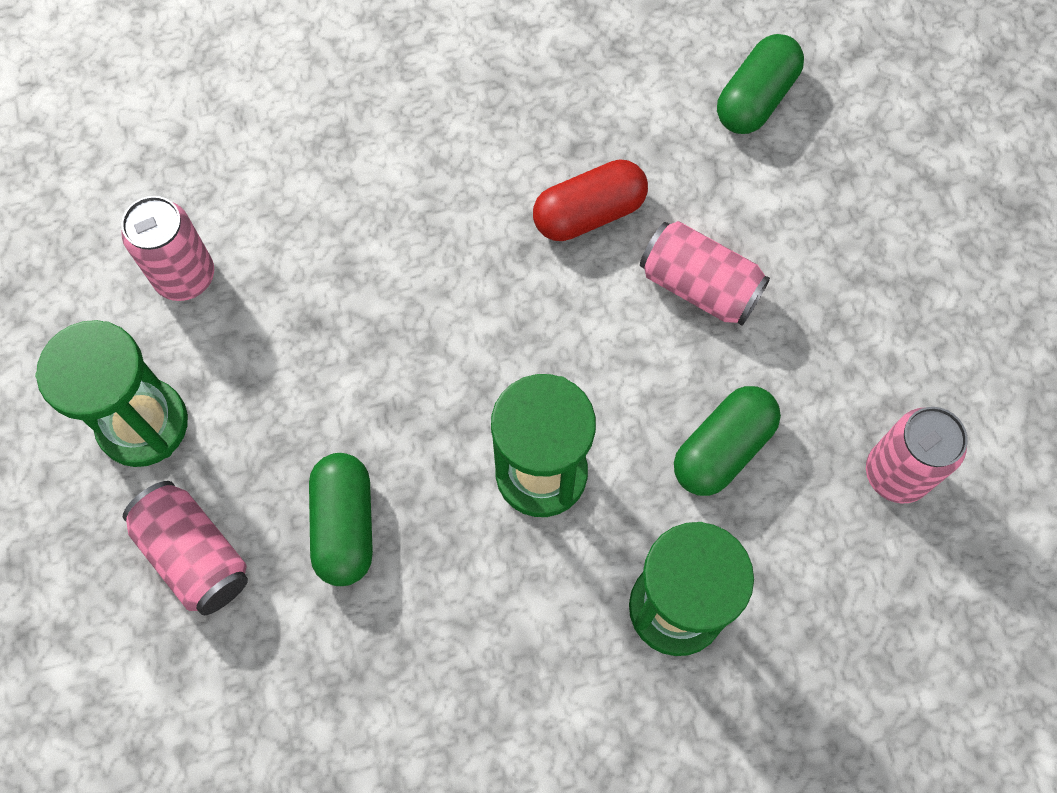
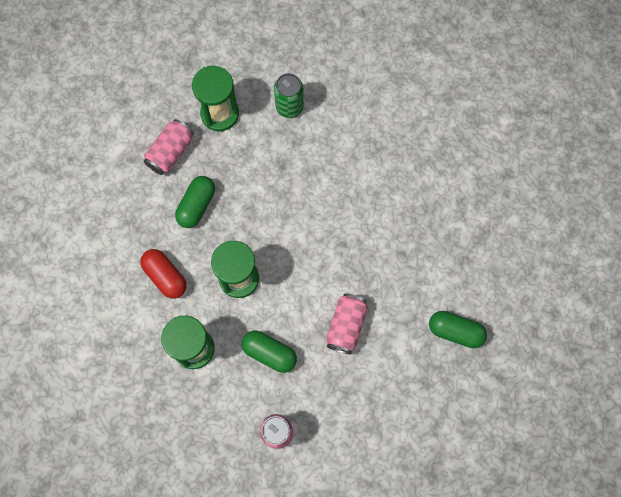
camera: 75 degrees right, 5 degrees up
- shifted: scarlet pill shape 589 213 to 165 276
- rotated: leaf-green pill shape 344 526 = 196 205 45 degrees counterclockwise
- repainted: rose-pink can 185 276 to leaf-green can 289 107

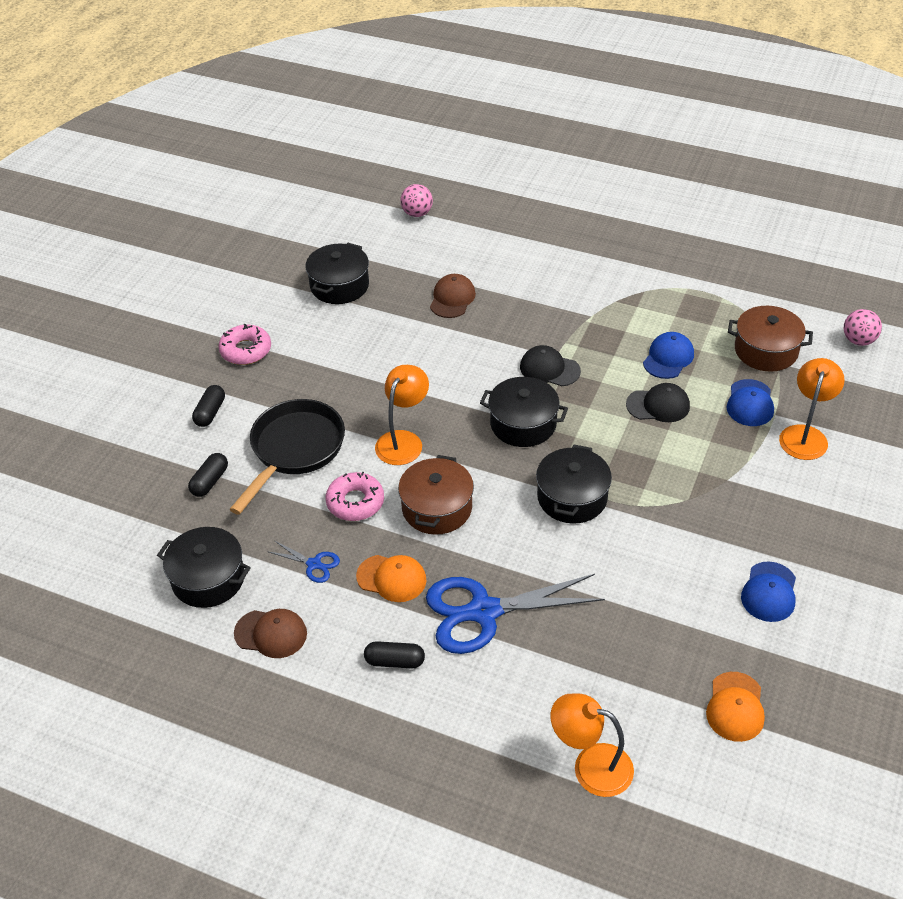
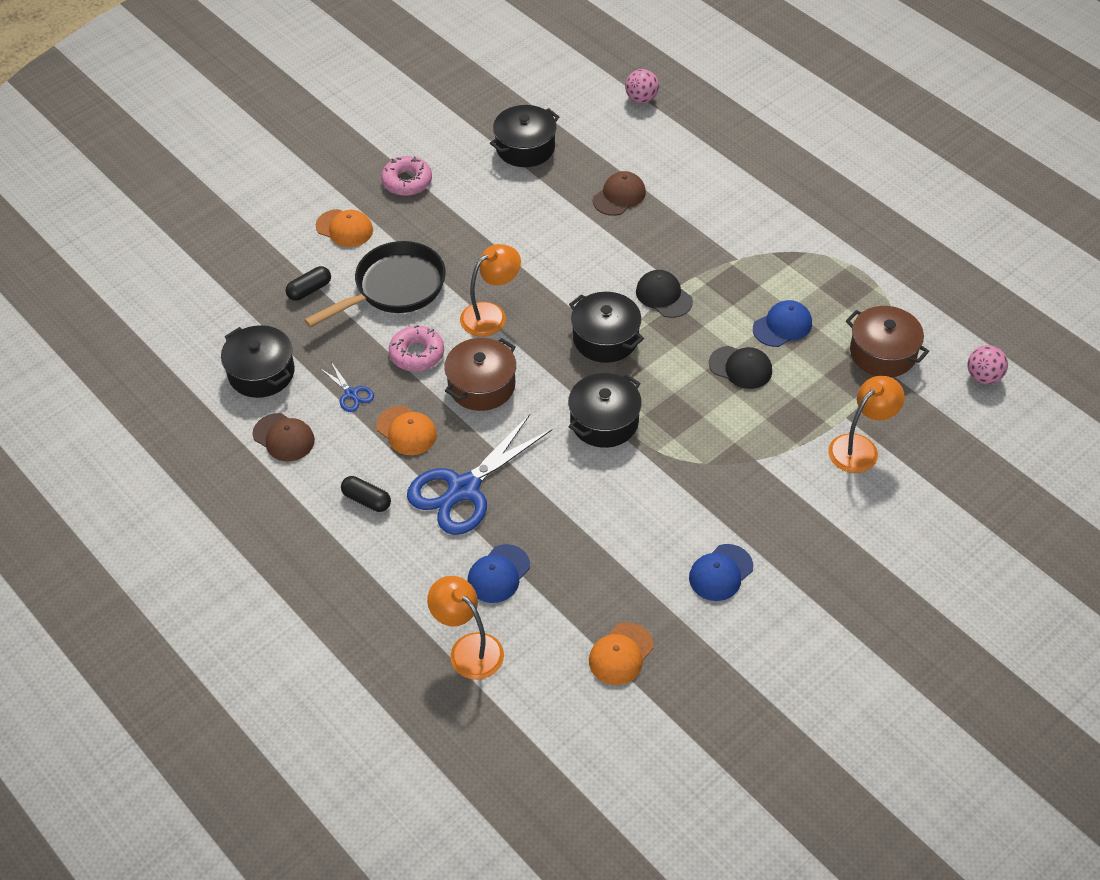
camera: 25 degrees right, 5 degrees up
- swapped: black pill shape 210 412 to orange cap 344 228
- rotated: blue pair of scissors 483 612 = 464 489 60 degrees counterclockwise
- shifted: blue cap 750 403 to 498 574

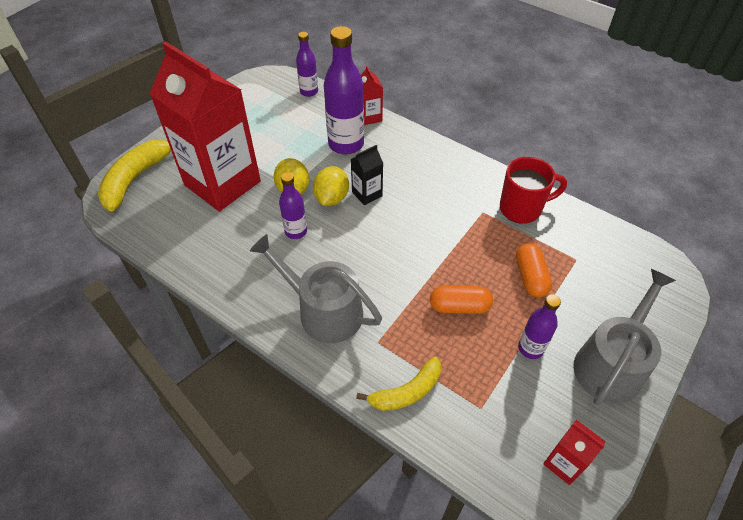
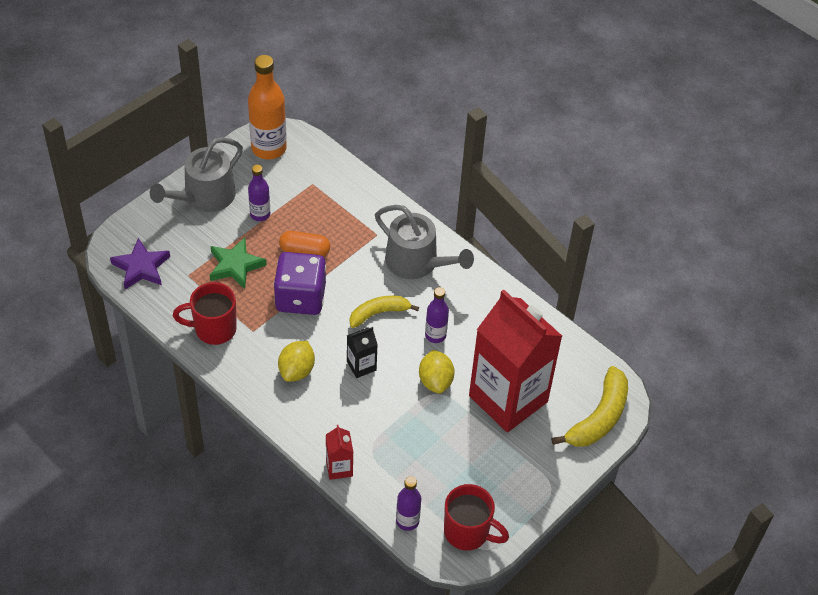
camera: 175 degrees left, 0 degrees up
- new: purple star 141 267
- swapped: orange pill shape 530 277 to leaf-green star 235 266
- swapped: scarlet milk carton 564 463 to orange bottle 269 148
- new: purple die 300 297
- shifted: bright yellow toy lemon 331 198 to 297 370
- shifted: bright yellow toy banana 406 392 to 379 313
- new: scarlet tea mug 468 532
- gone: purple bottle 346 144

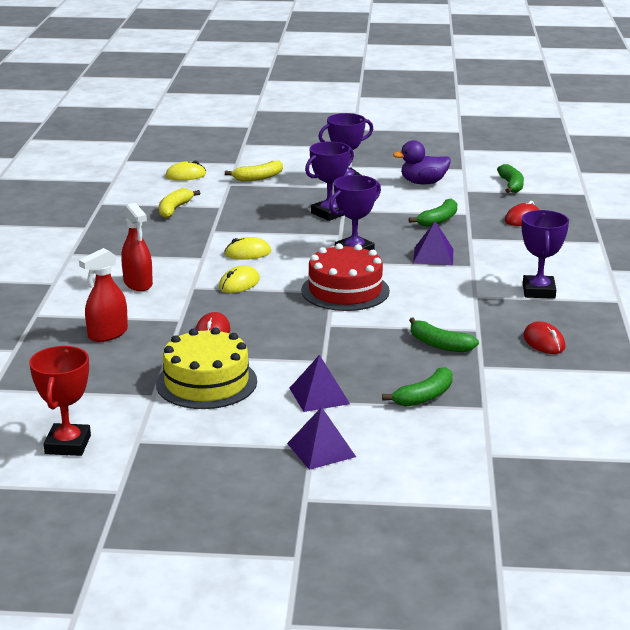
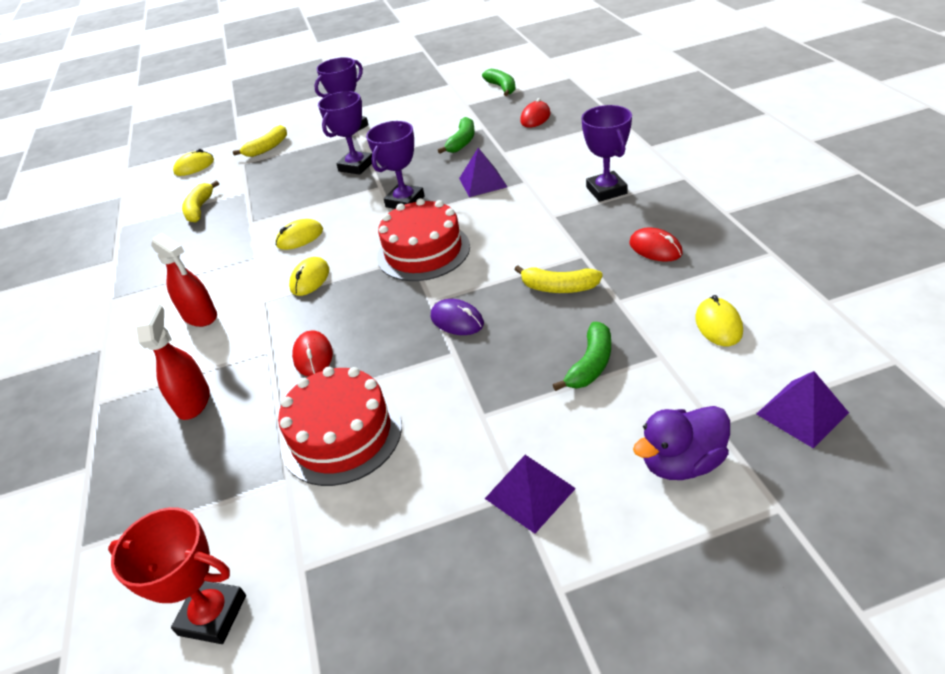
camera: 15 degrees left, 15 degrees up
- rotated: scarlet award cup 68 445 = 212 615 60 degrees counterclockwise
- rotated: scarlet spray bottle 107 334 = 193 401 150 degrees clockwise
- repainted: bright yellow layer cake 206 382 to scarlet layer cake 341 434
- new: purple PC mouse 457 320
- repainted: leaf-green toy banana 439 344 to bright yellow toy banana 558 287
- shifted: purple toy duck 423 183 to 681 462
- new: bright yellow PC mouse 718 325
- shifted: purple pyramid 319 395 to 801 413

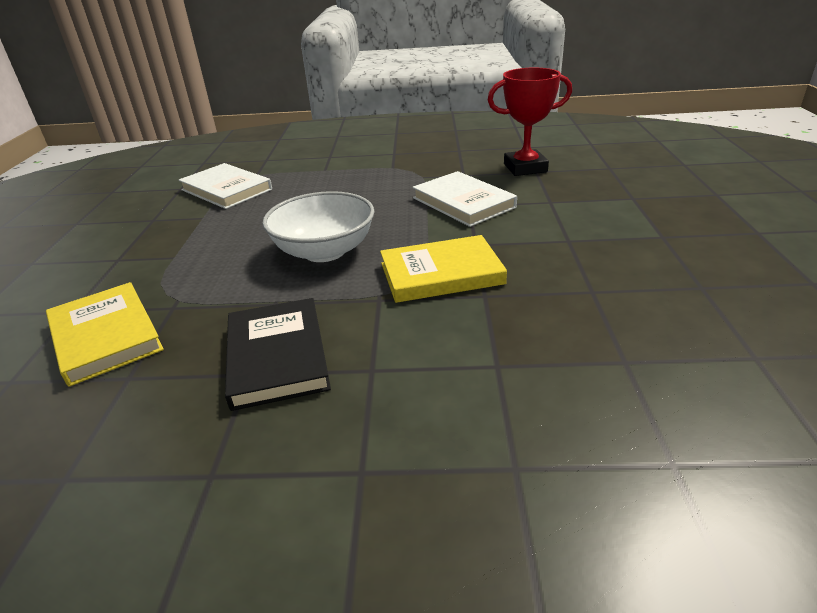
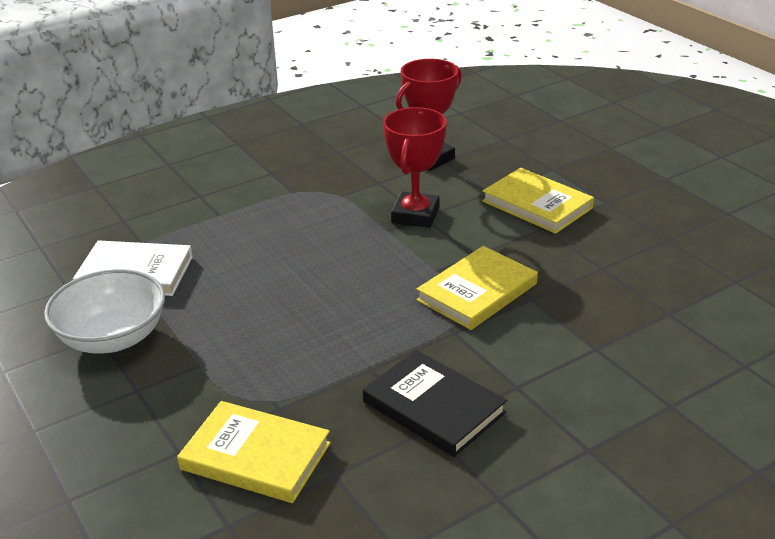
camera: 35 degrees left, 0 degrees up
- shifted: snow-white bowl 324 251 to 113 338
- swapped: snow-white hardcover 463 202 to scarlet award cup 415 215
- new: bright yellow hardcover 537 205

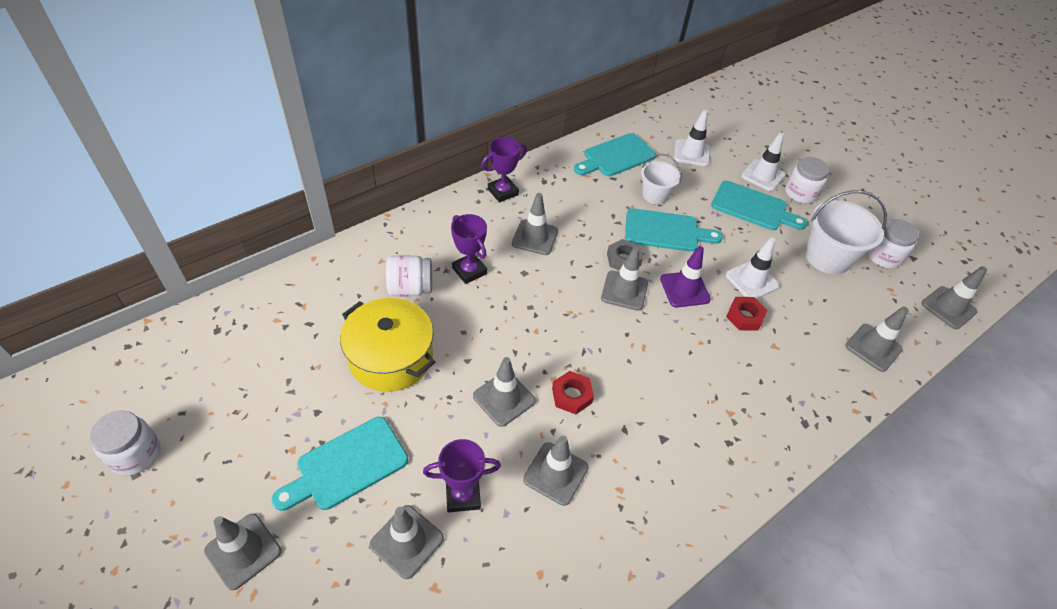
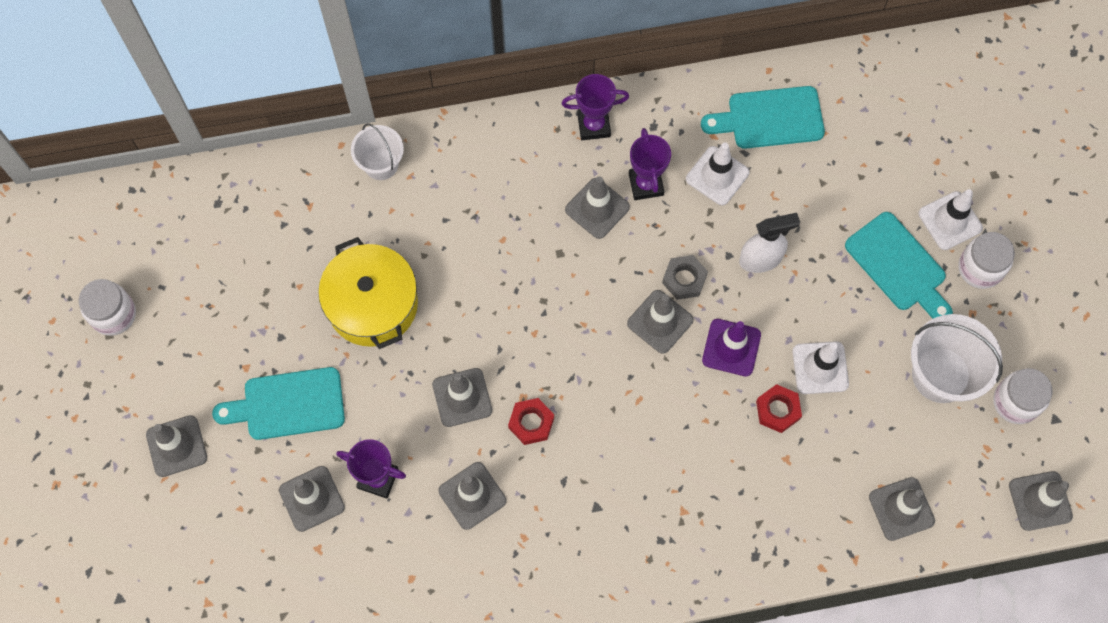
camera: 30 degrees right, 20 degrees up
- shifted: snow-white bucket 655 195 to 381 164
- shifted: purple award cup 469 271 to 646 184
- shifted: snow-white safety cone 691 153 to 717 176
- swapped: aqua bread board 666 231 to snow-white spray bottle 761 259
- gone: snow-white preserve jar 410 288

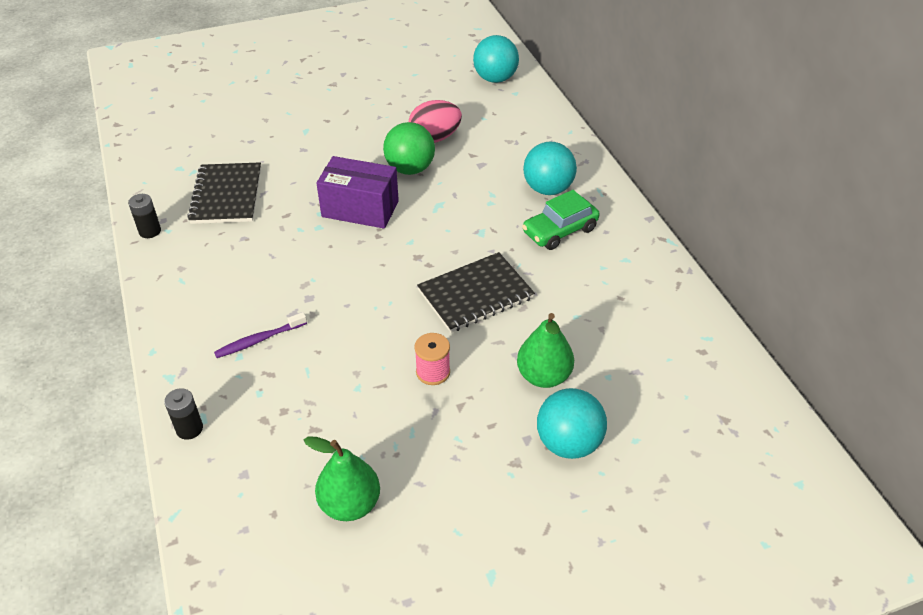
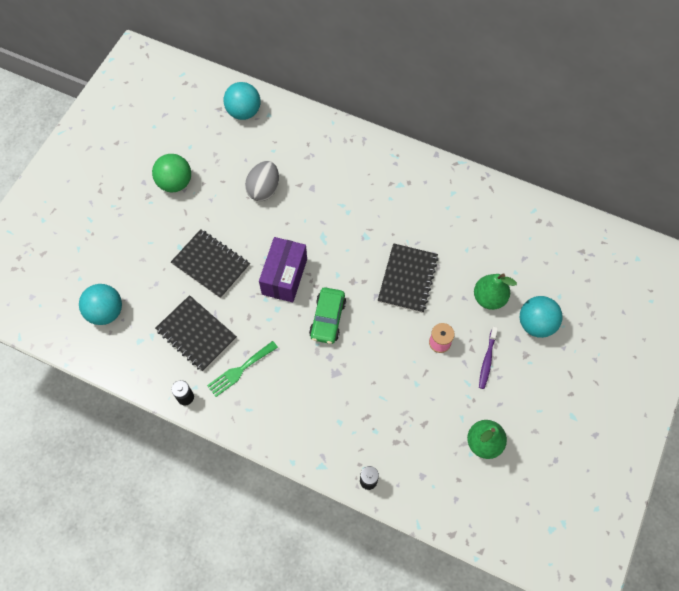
camera: 45 degrees left, 20 degrees up
- shifted: aqua ball 548 189 to 106 312
- shifted: leaf-green ball 410 169 to 175 183
- new: black notepad 211 264
- new: leaf-green dinner fork 240 370
- repainted: rose-pink toy egg 435 138 to grey toy egg 264 189
- rotated: purple box 360 209 = 284 276 45 degrees counterclockwise
- shifted: leaf-green car 560 231 to 328 319
- shifted: purple tooth brush 259 340 to 487 360

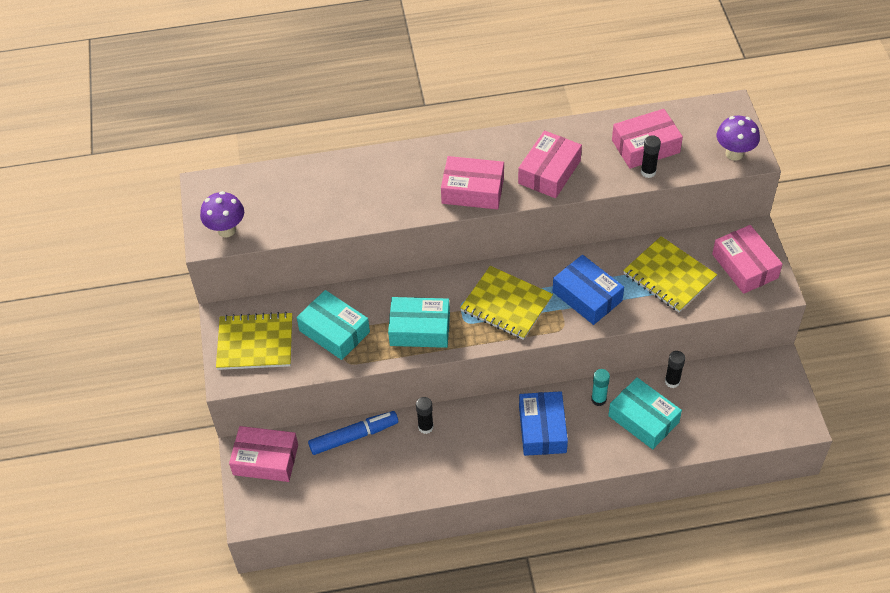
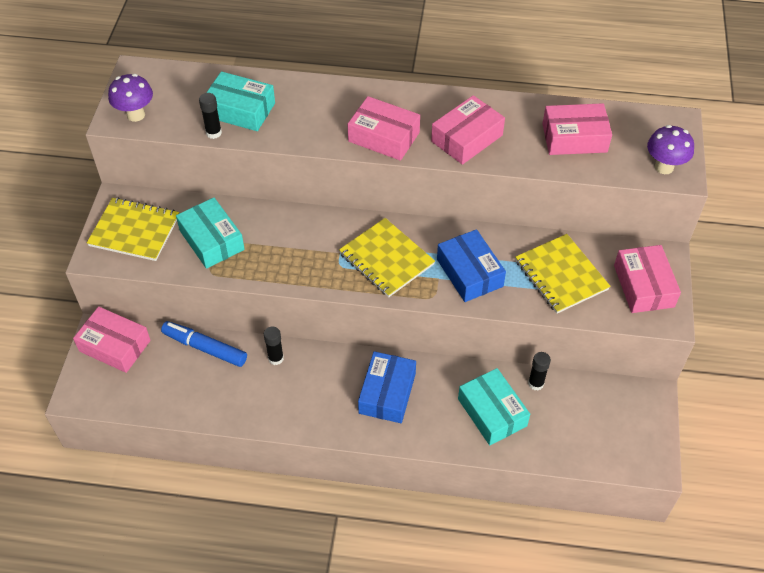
camera: 15 degrees right, 0 degrees up
- rotated: blue felt pen 354 436 = 205 348 150 degrees counterclockwise
- shifted: black glue 648 172 to 213 133
- shifted: aqua box 420 329 to 240 110
- gone: aqua glue 598 399

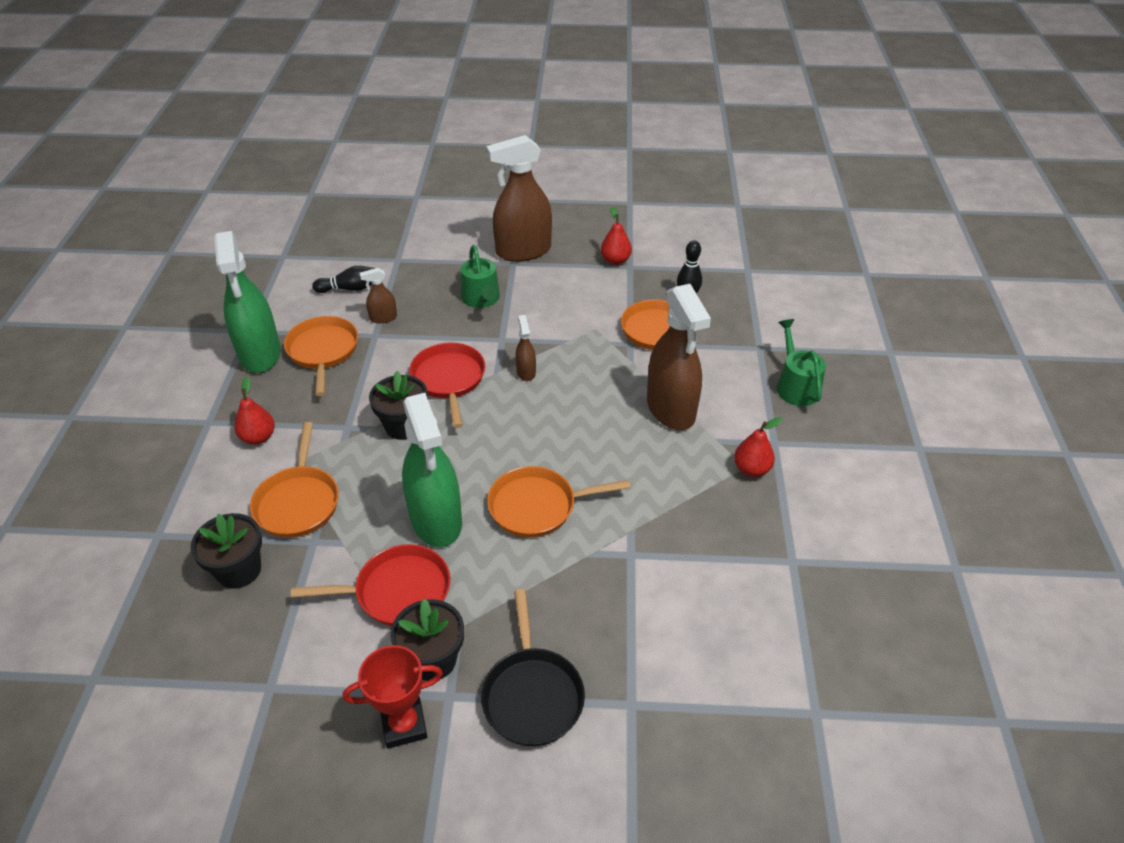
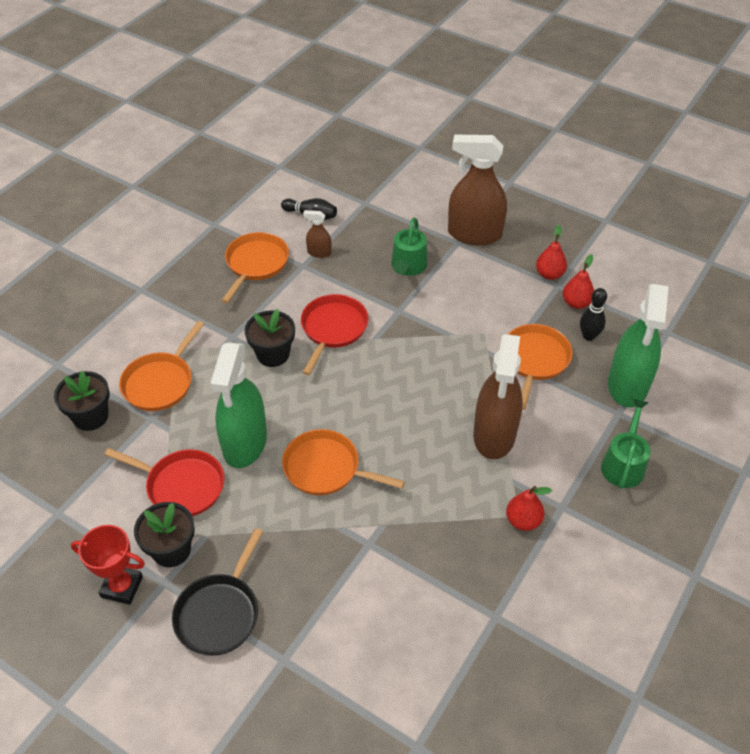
camera: 30 degrees right, 5 degrees up
- shifted: scarlet toy pear 258 437 to 576 303
- shifted: leaf-green spray bottle 260 354 to 627 385
- gone: dark brown spray bottle 526 372

